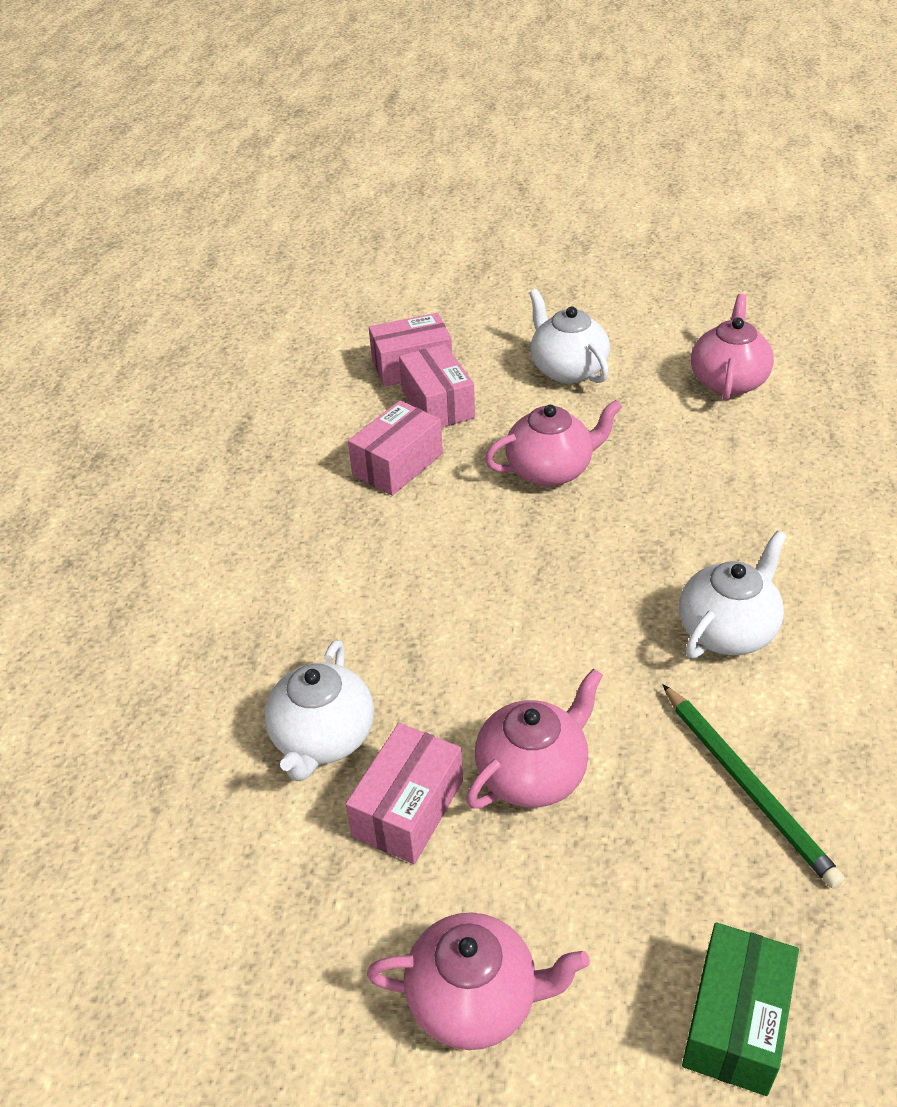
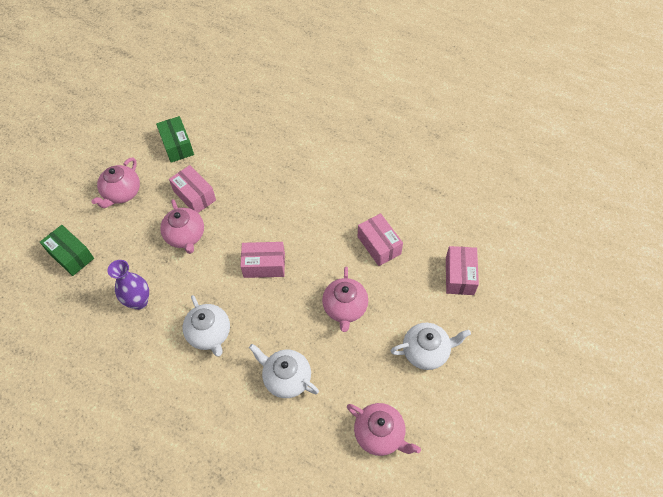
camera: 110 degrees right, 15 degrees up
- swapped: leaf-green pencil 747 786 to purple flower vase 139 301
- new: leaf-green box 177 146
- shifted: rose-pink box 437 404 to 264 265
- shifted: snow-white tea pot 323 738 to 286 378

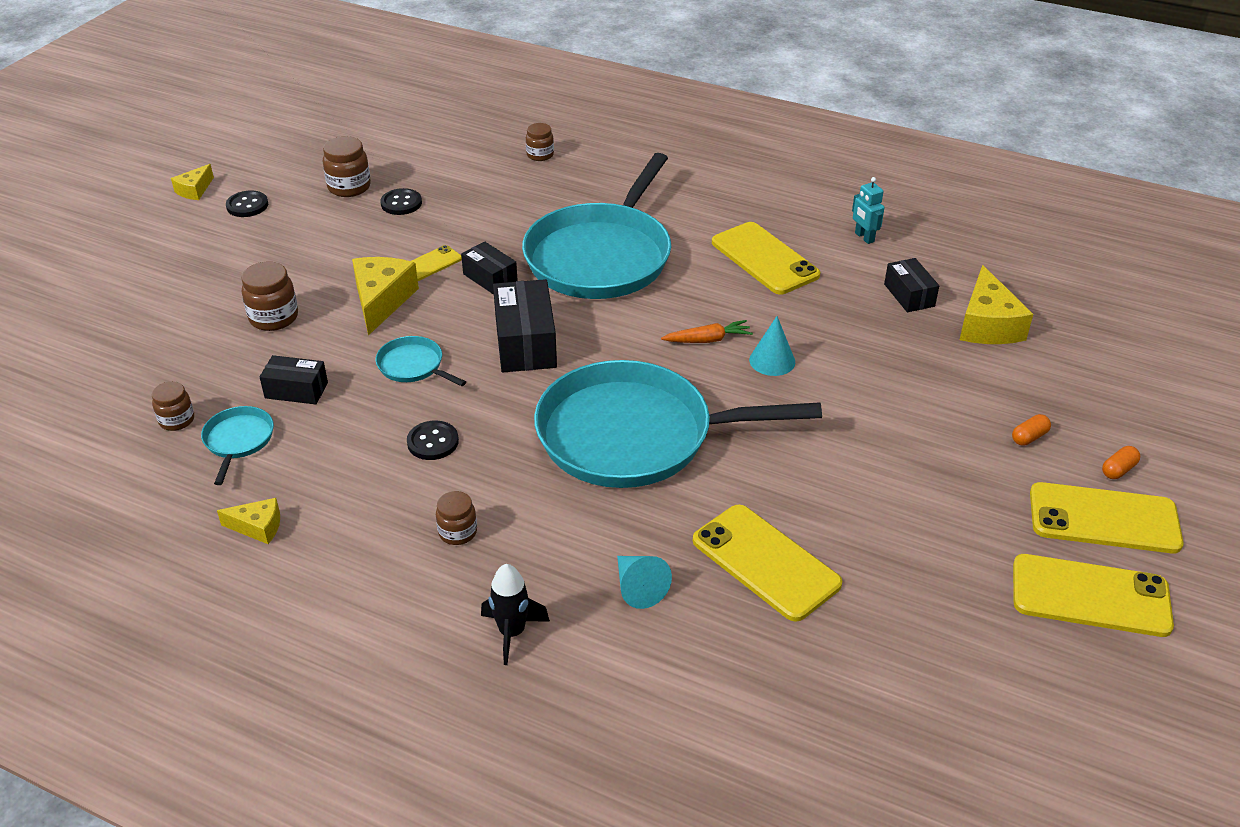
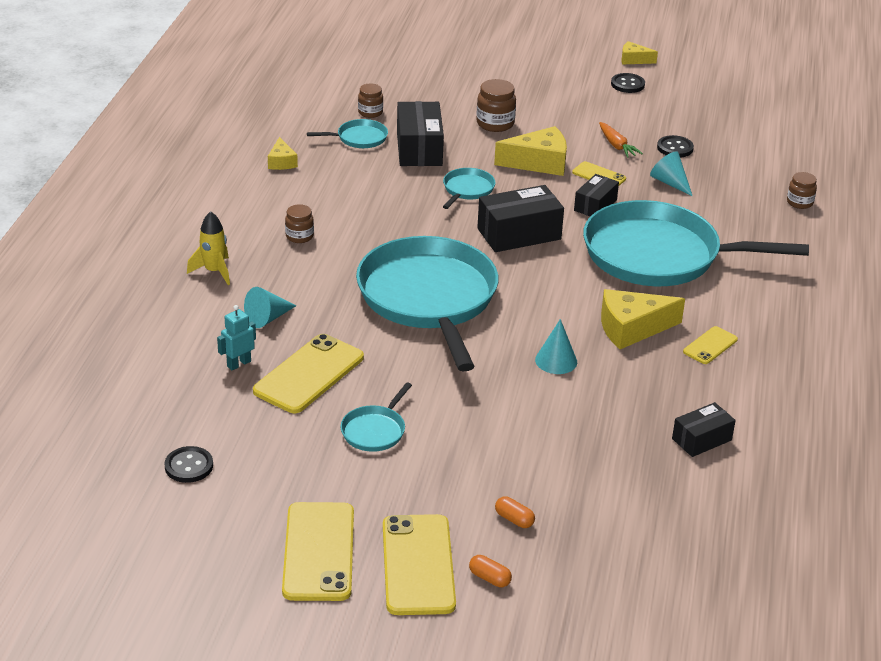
camera: 75 degrees right, 5 degrees down
- shifted: black shirt button 433 442 to 189 466
- repainted: black rocket 512 633 to bright yellow rocket 214 271
- shifted: aqua toy robot 864 237 to 239 364
- new: aqua frying pan 375 431
- scaled: black box 296 390 = 419 148 x1.66
- shifted: orange carrot 707 340 to 616 145
- shifted: bright yellow piece of cheese 987 324 to 632 328
- new: aqua cone 670 183
- scaled: bright yellow mobile phone 764 259 = 710 346 x0.52
- gone: dark brown preserve jar 349 187

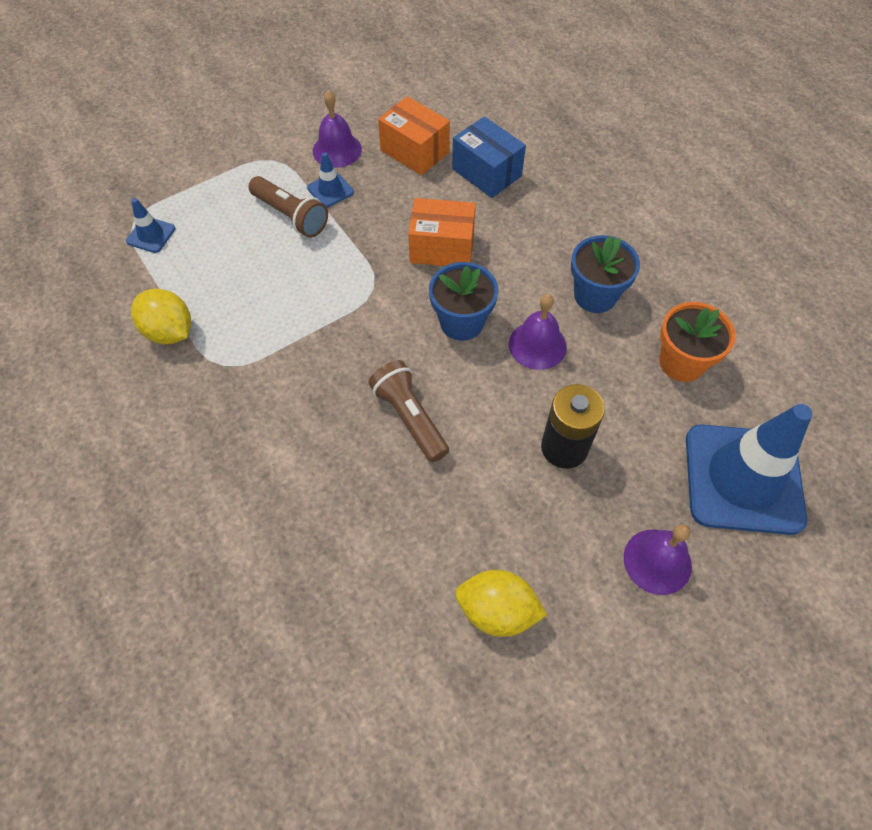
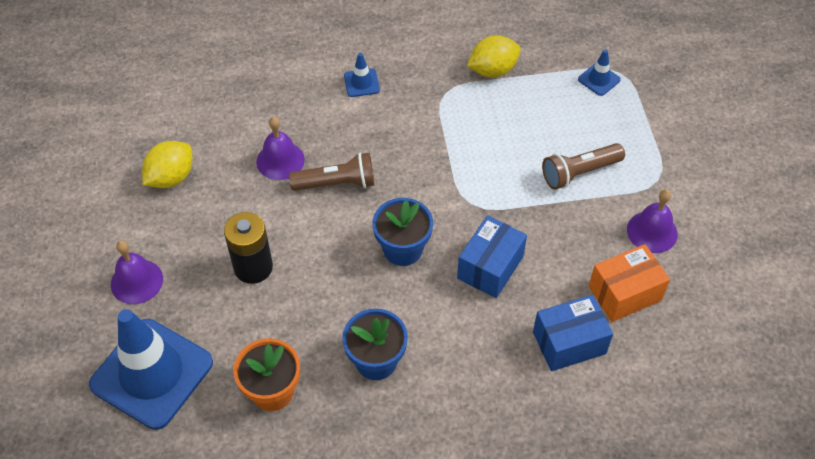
camera: 115 degrees right, 5 degrees down
- shifted: purple school bell 537 345 to 280 160
- shifted: blue safety cone 330 190 to 361 83
- repainted: orange box 442 247 to blue box 490 267

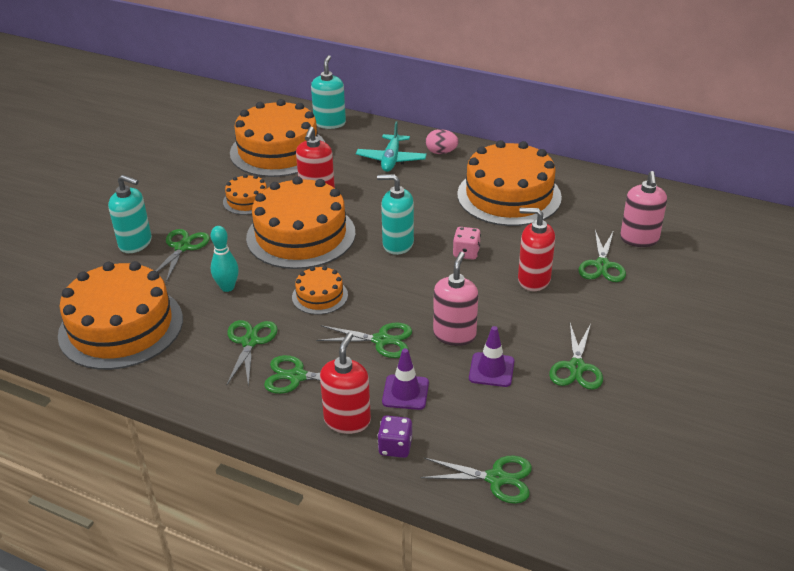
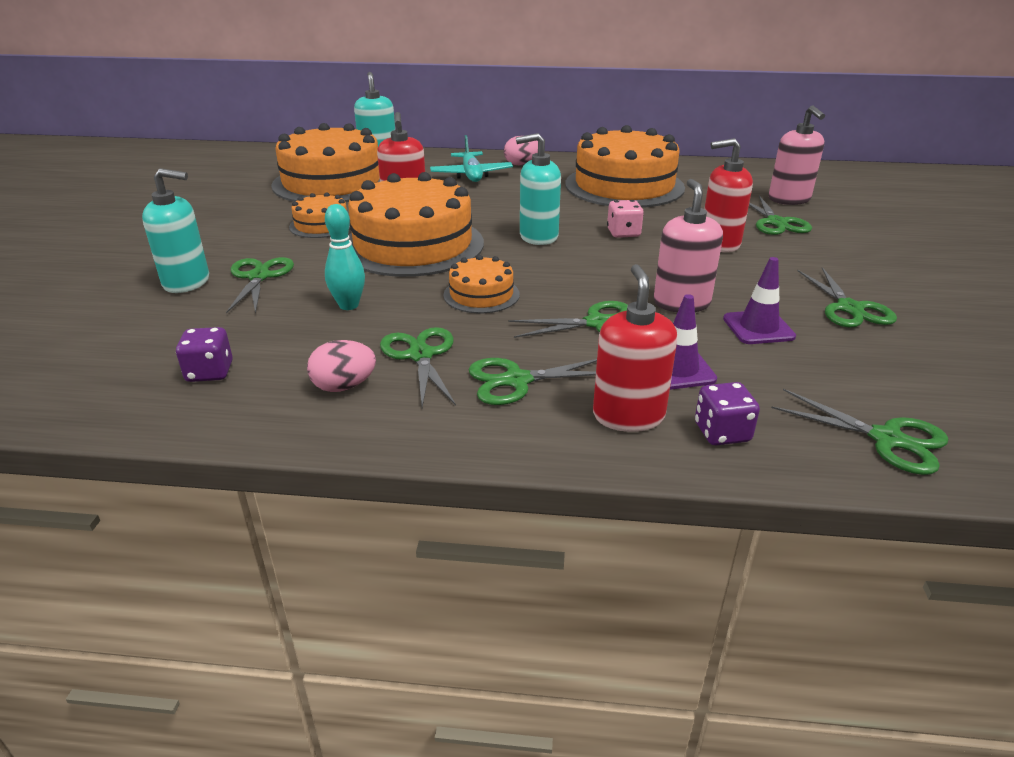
camera: 20 degrees left, 5 degrees down
- swapped: orange layer cake 121 327 to purple die 210 372
- new: rose-pink toy egg 344 386
- rotated: leaf-green pair of scissors 496 478 = 886 439 45 degrees clockwise

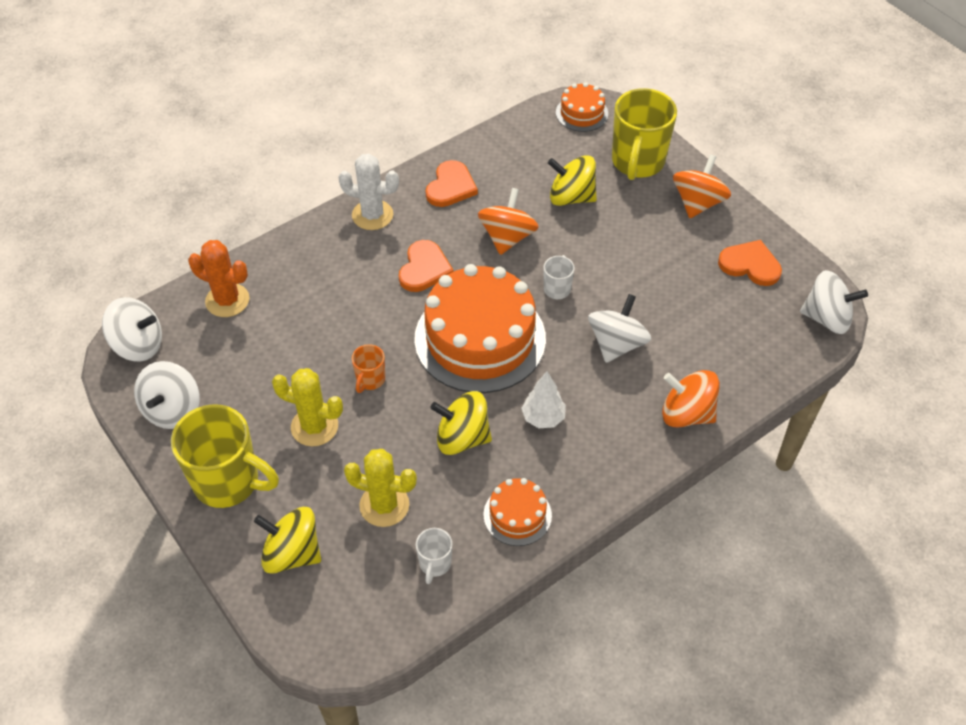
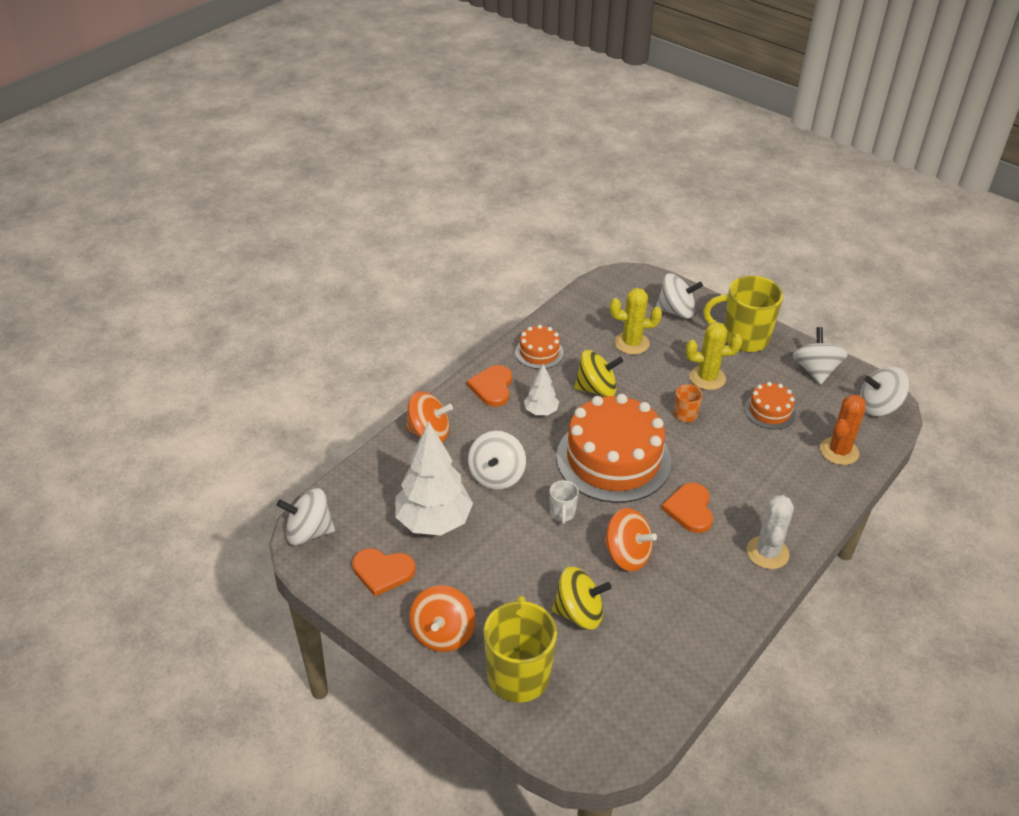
camera: 165 degrees right, 10 degrees down
- new: snow-white tree 434 522
- shifted: orange heart shape 451 187 to 492 387
- rotated: orange spinning top 507 237 = 627 555 60 degrees counterclockwise
- repainted: bright yellow spinning top 292 553 to snow-white spinning top 676 311
- shifted: orange layer cake 582 113 to 770 411
- rotated: snow-white cactus 372 215 = 767 553 75 degrees counterclockwise
- rotated: orange cactus 227 300 = 839 451 60 degrees counterclockwise
- gone: snow-white tea mug 435 564

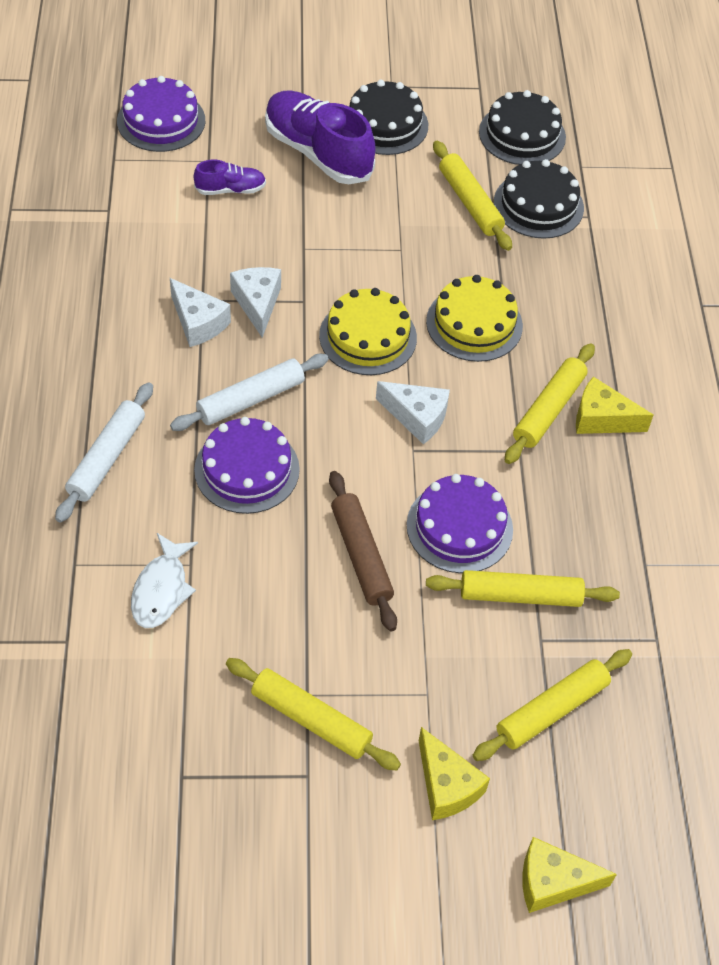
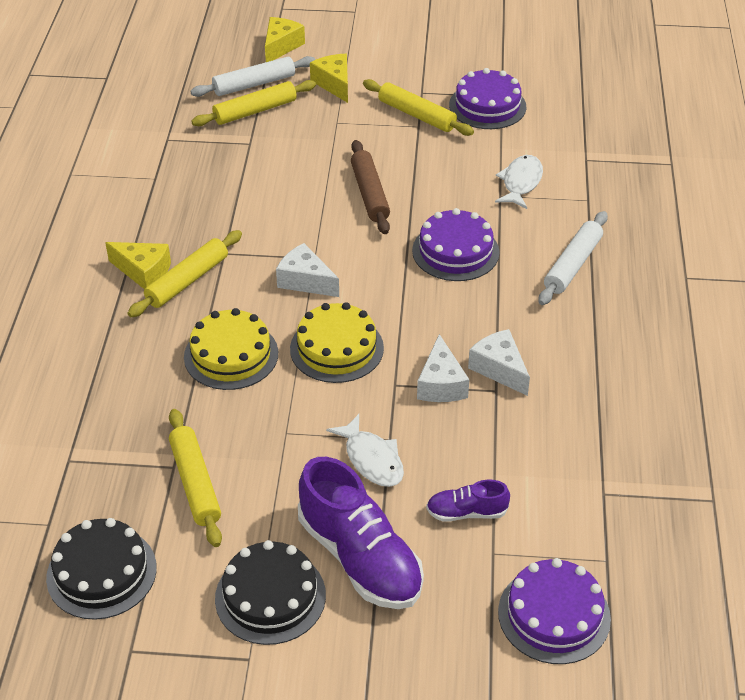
camera: 170 degrees left, 10 degrees down
- shifted: snow-white pastry roller 251 399 to 254 84
- rotated: bright yellow piece of cheese 553 882 = 281 46 75 degrees counterclockwise
- new: snow-white toy fish 372 459
- shifted: purple layer cake 459 527 to 487 106
- gone: bright yellow pastry roller 520 596
- gone: black layer cake 538 205

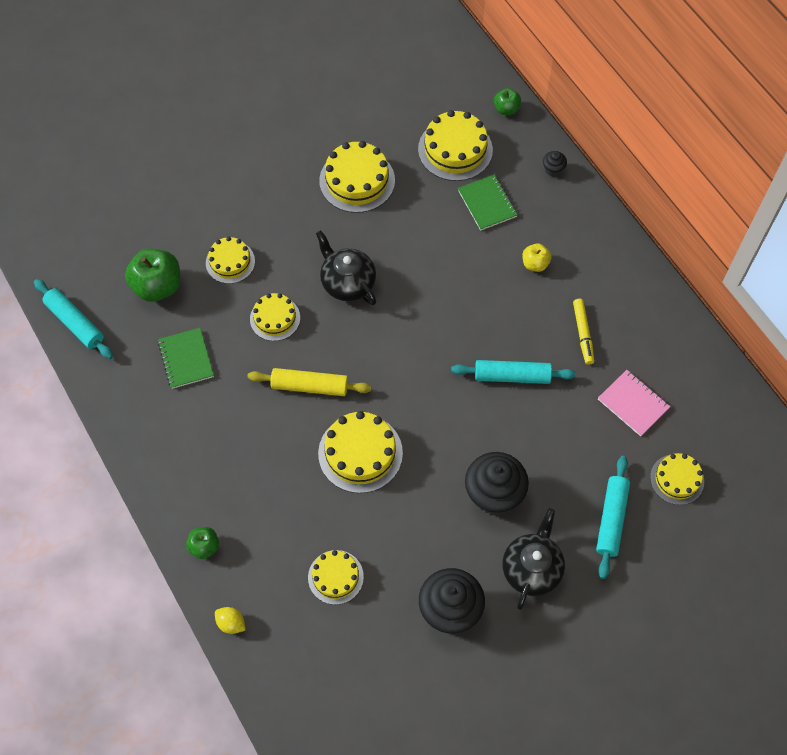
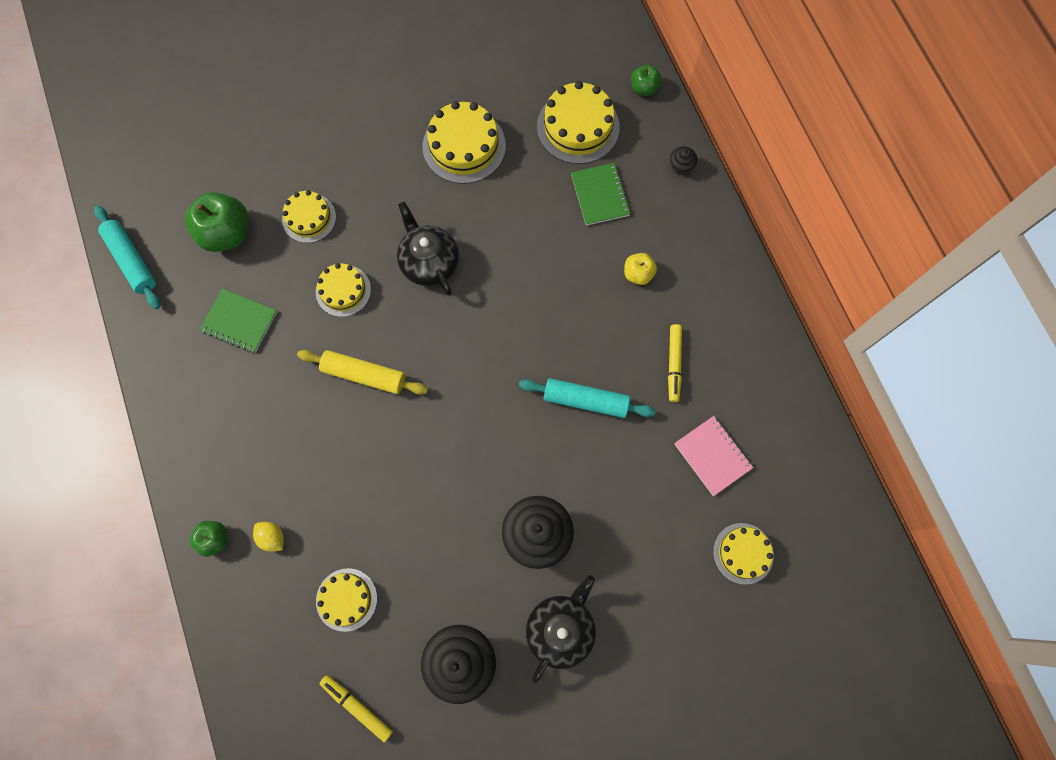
camera: 10 degrees right, 10 degrees up
- rotated: leaf-green notepad 186 359 = 239 321 60 degrees counterclockwise
- shifted: bright yellow toy lemon 231 623 to 272 537
- new: bright yellow felt pen 357 707
- gone: bright yellow layer cake 360 453
- gone: aqua pastry roller 611 519

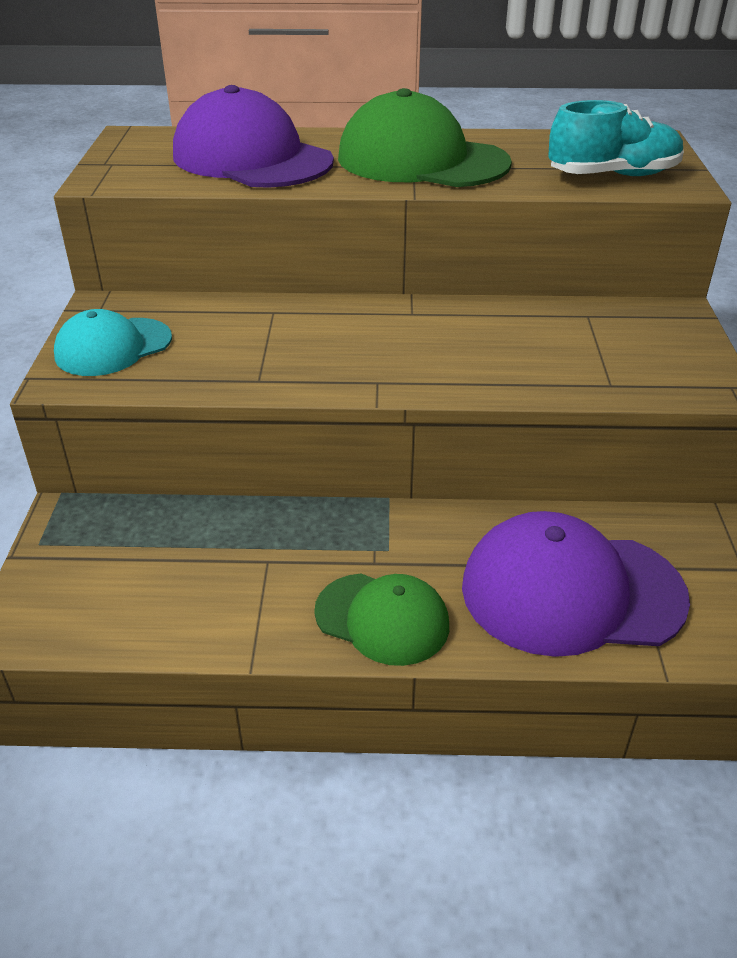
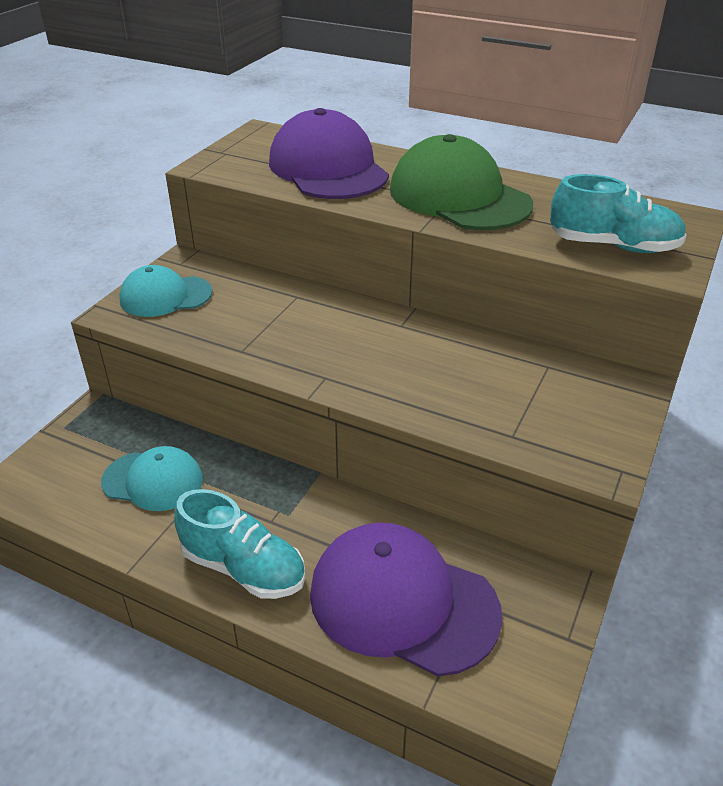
camera: 25 degrees right, 0 degrees up
- new: aqua cap 153 481
- swapped: leaf-green cap 382 618 to aqua sneaker 243 568

